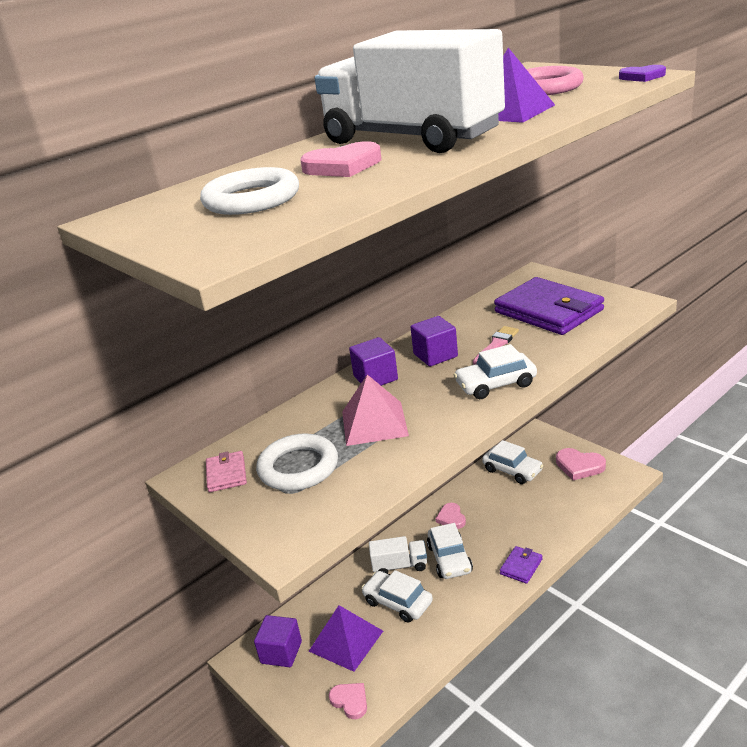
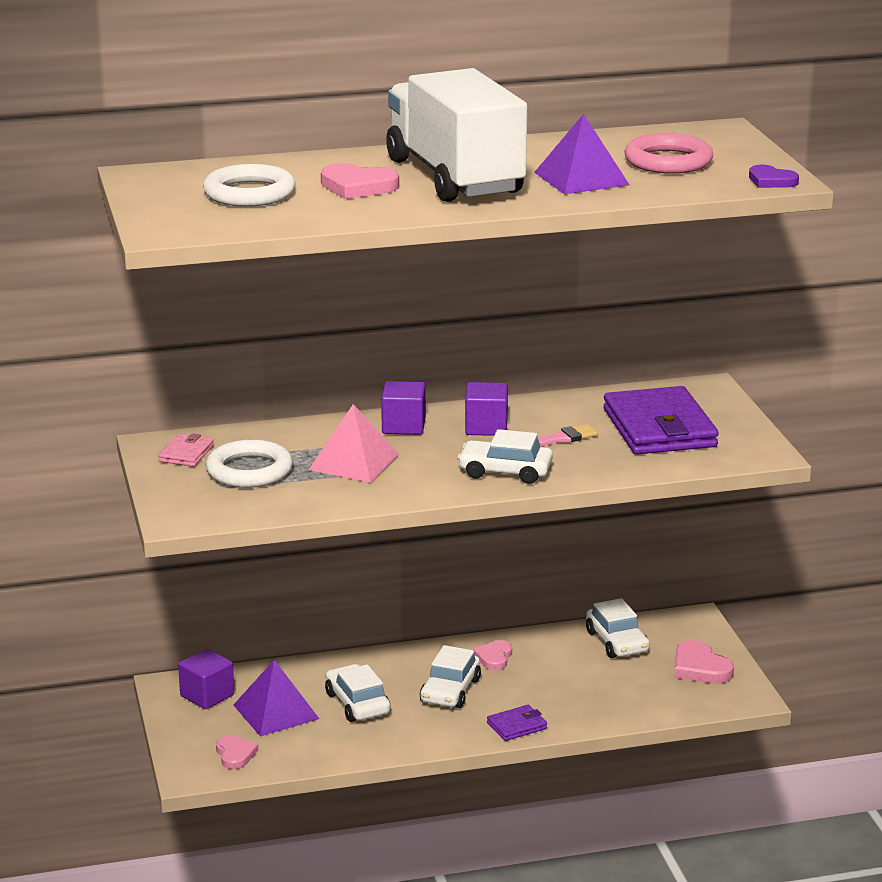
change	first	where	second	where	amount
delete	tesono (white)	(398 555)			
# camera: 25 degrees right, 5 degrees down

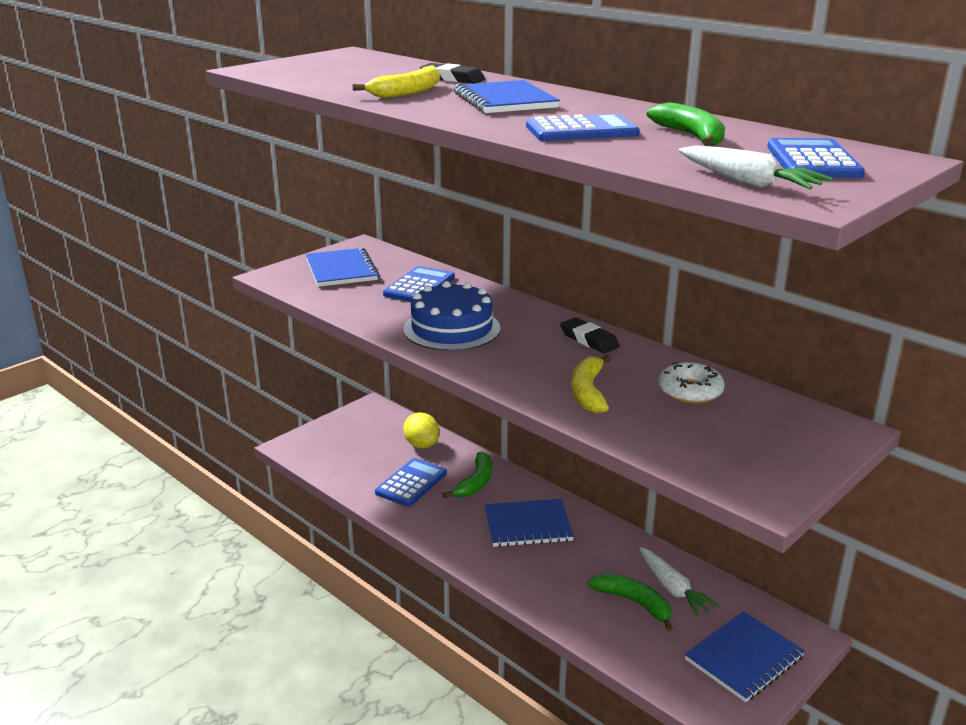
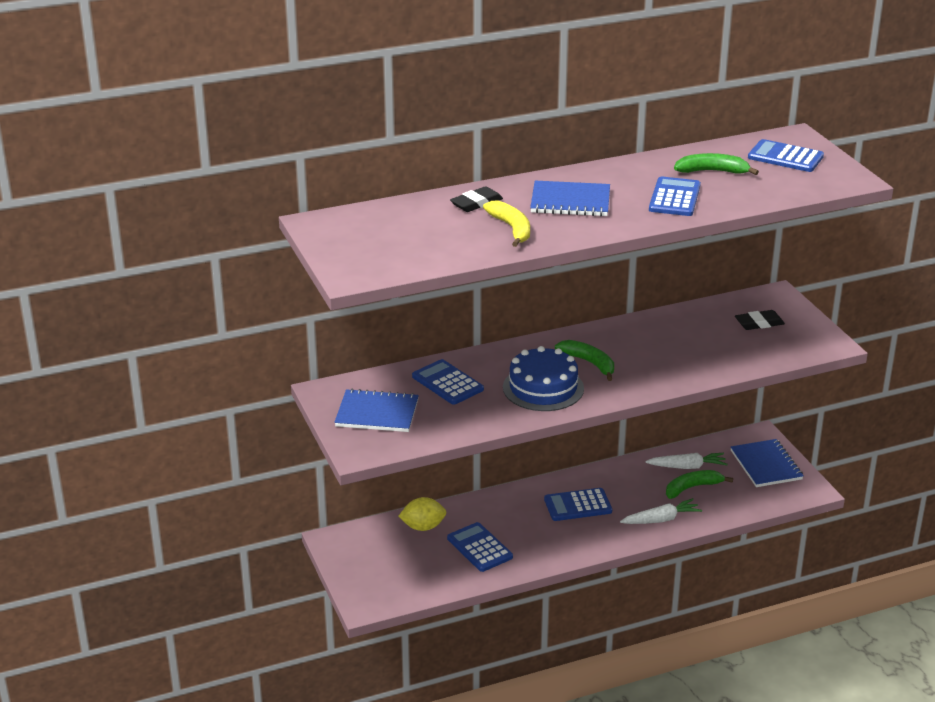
change	first	where	second	where	amount
move	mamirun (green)	(467 474)		(584 360)	
replace	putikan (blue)	(529 523)	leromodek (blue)	(578 504)	
move	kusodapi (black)	(590 335)		(760 320)	
delete	mamirun (yellow)	(591 384)			
delete	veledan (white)	(691 383)			
move	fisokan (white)	(755 167)		(661 511)	
# camera: 65 degrees left, 5 degrees up

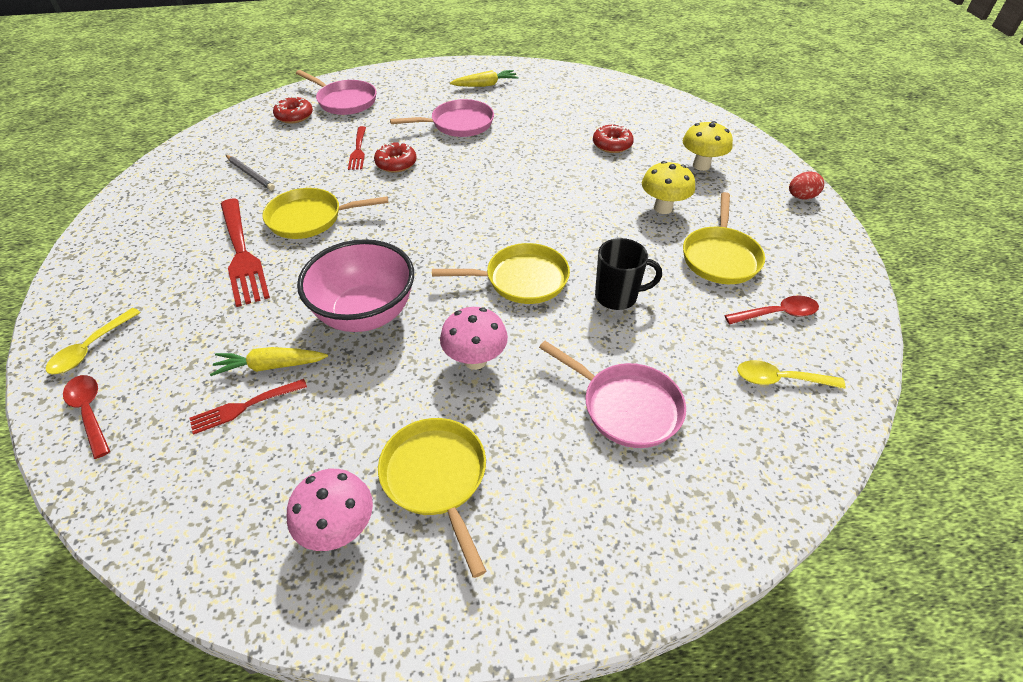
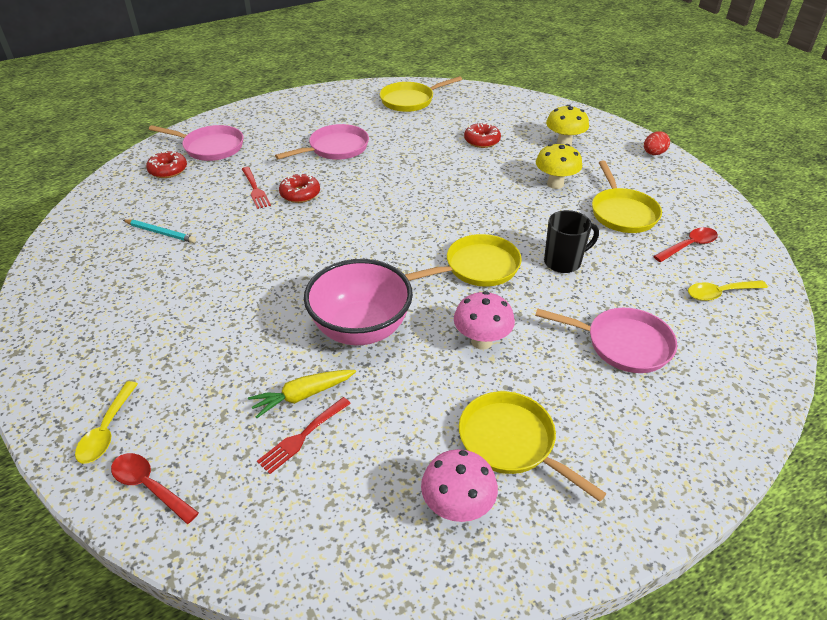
change	first	where	second	where	amount
delete	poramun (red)	(245 253)			
recolor	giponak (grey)	(250 172)	giponak (turquoise)	(159 231)	
move	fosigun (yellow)	(325 213)		(421 94)	
delete	fisokan (yellow)	(484 78)			
# camera: 20 degrees left, 5 degrees down

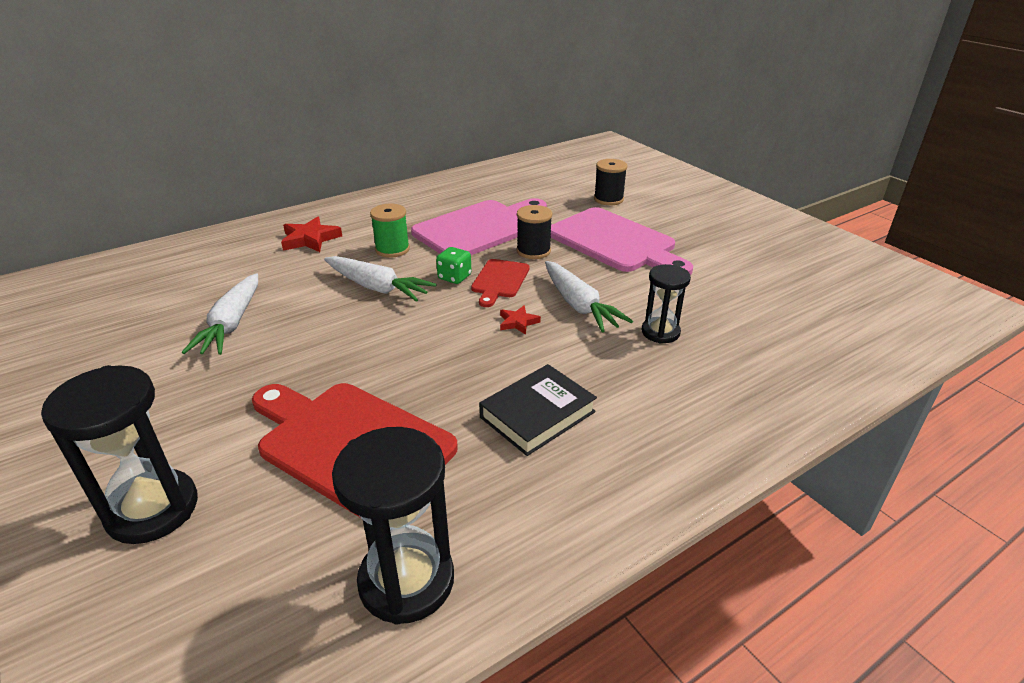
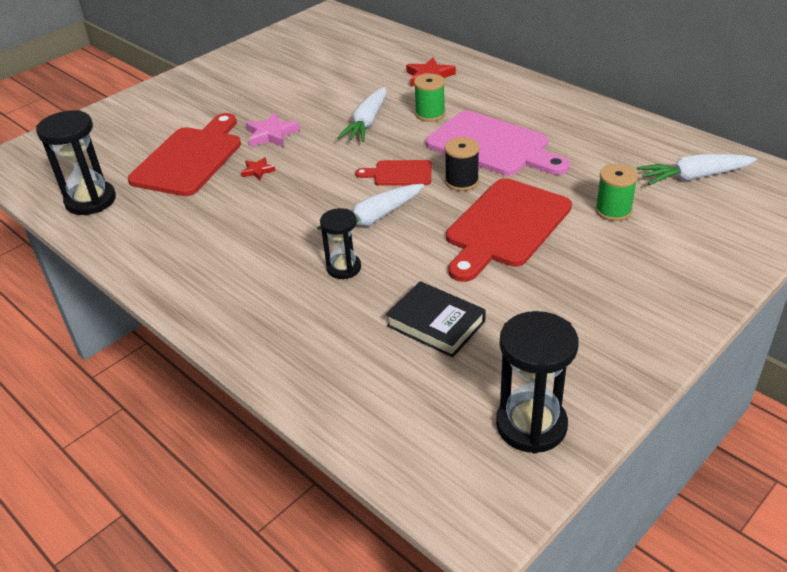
change	first	where	second	where	amount
move	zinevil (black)	(119 454)		(537 382)	
move	fisokan (white)	(220 314)		(697 169)	
delete	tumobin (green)	(454 265)			
move	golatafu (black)	(538 410)		(436 319)	
move	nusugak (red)	(520 320)		(258 168)	
recolor	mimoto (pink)	(622 241)	mimoto (red)	(509 230)	
recolor	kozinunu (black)	(610 182)	kozinunu (green)	(616 192)	
insert			nusugak (pink)	(273 130)	
# camera: 80 degrees right, 5 degrees up

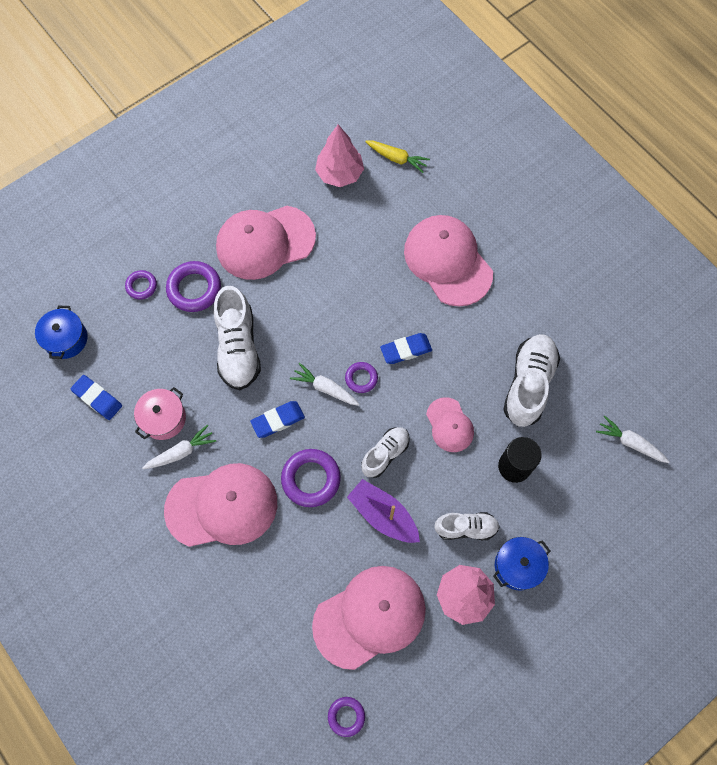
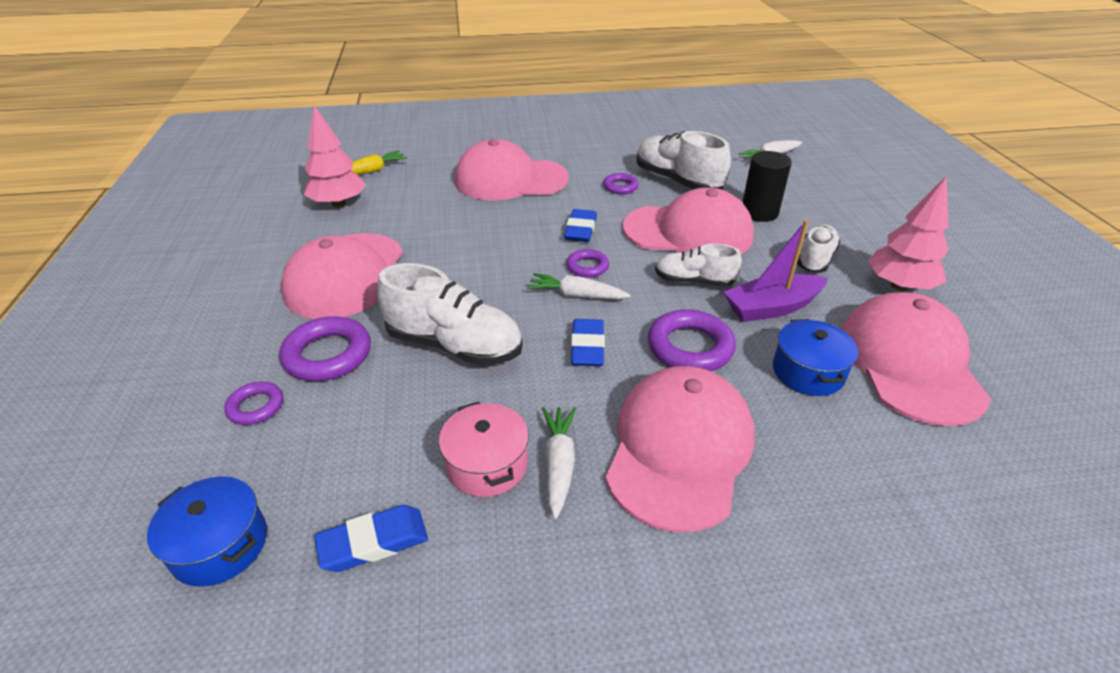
change	first	where	second	where	amount
rotate	fisokan (white)	(325 384)		(579 286)	45 degrees clockwise
move	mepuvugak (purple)	(346 717)		(621 183)	
rotate	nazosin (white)	(385 452)		(698 265)	60 degrees counterclockwise
resize	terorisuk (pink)	(450 424)		(688 220)	x1.89
move	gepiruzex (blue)	(521 564)		(815 357)	
# camera: 60 degrees left, 30 degrees down

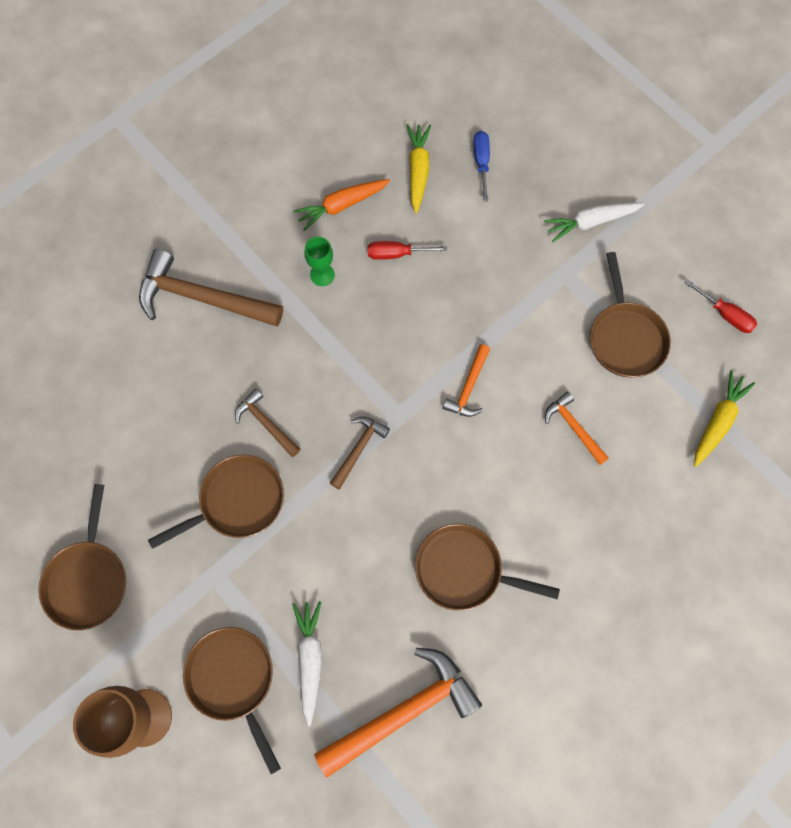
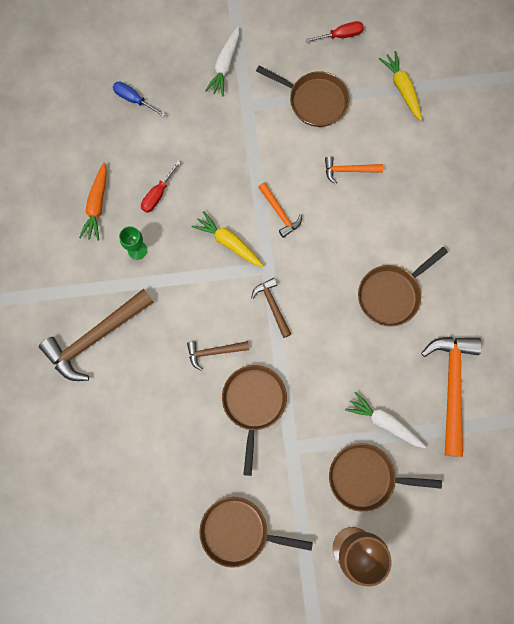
change	first	where	second	where	amount
rotate	fosigun (brown)	(82 557)		(256 532)	150 degrees clockwise
move	fisokan (yellow)	(419 169)		(228 239)	
# camera: 55 degrees left, 5 degrees up

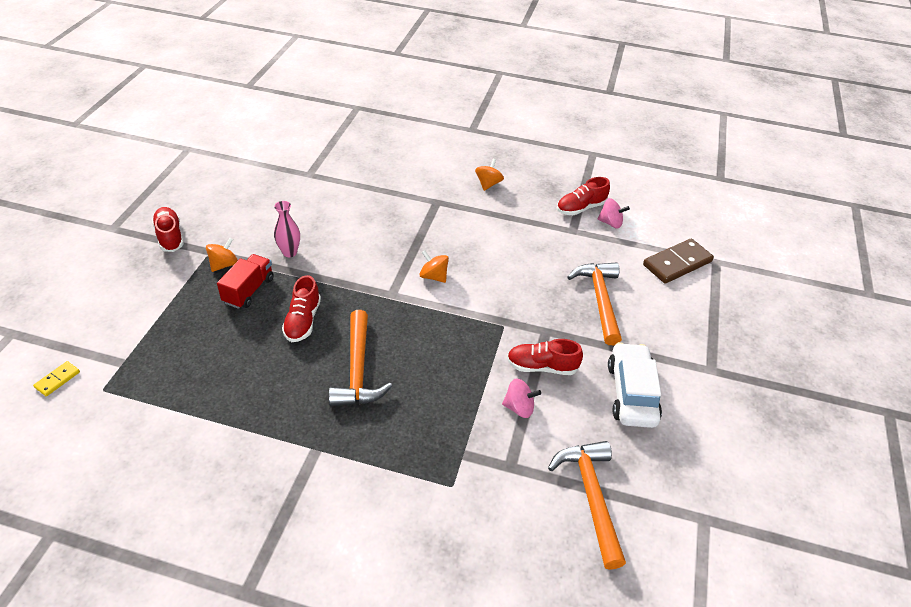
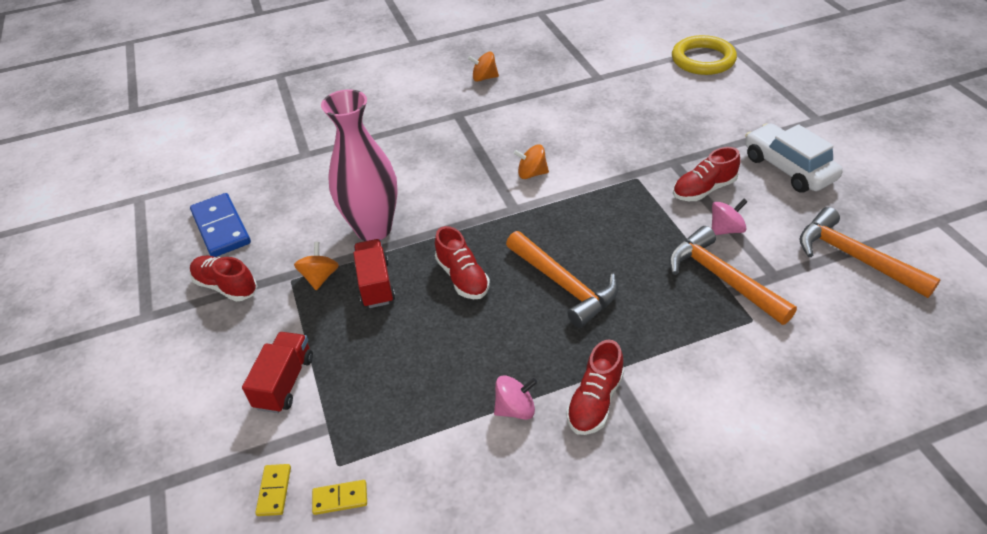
change	first	where	second	where	amount
resize	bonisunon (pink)	(287 229)		(359 165)	x2.09
rotate	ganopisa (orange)	(489 175)		(483 67)	75 degrees counterclockwise
move	nazosin (red)	(583 196)		(595 387)	
move	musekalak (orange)	(594 303)		(733 275)	
move	ganopisa (pink)	(614 213)		(515 397)	
replace	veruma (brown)	(678 261)	mepuvugak (yellow)	(704 55)	
insert			veruma (blue)	(220 225)	
insert			tesono (red)	(277 372)	
insert			veruma (yellow)	(339 497)	
# camera: 30 degrees left, 0 degrees up

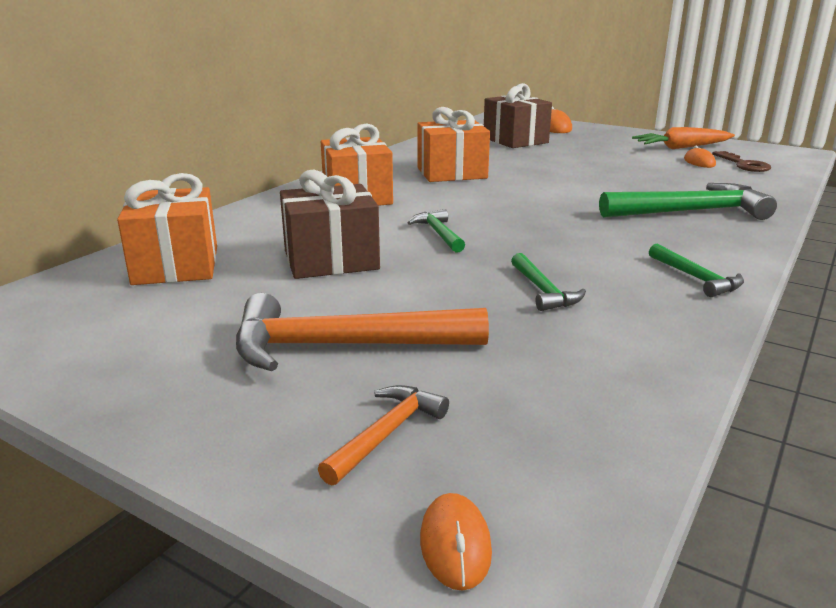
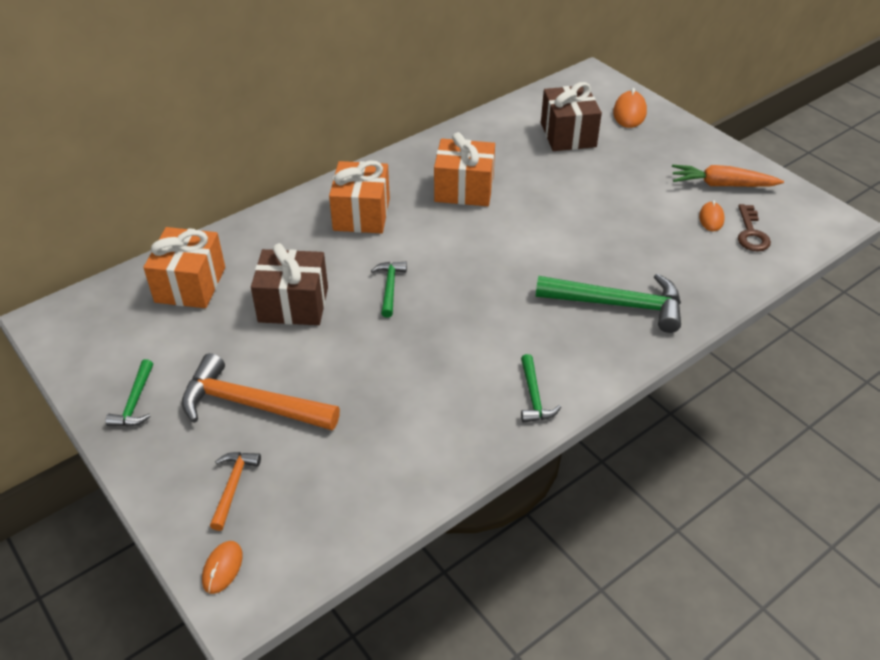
change	first	where	second	where	amount
rotate	musekalak (orange)	(383 435)		(235 491)	45 degrees counterclockwise
move	musekalak (green)	(548 282)		(129 393)	
# camera: 20 degrees right, 20 degrees up

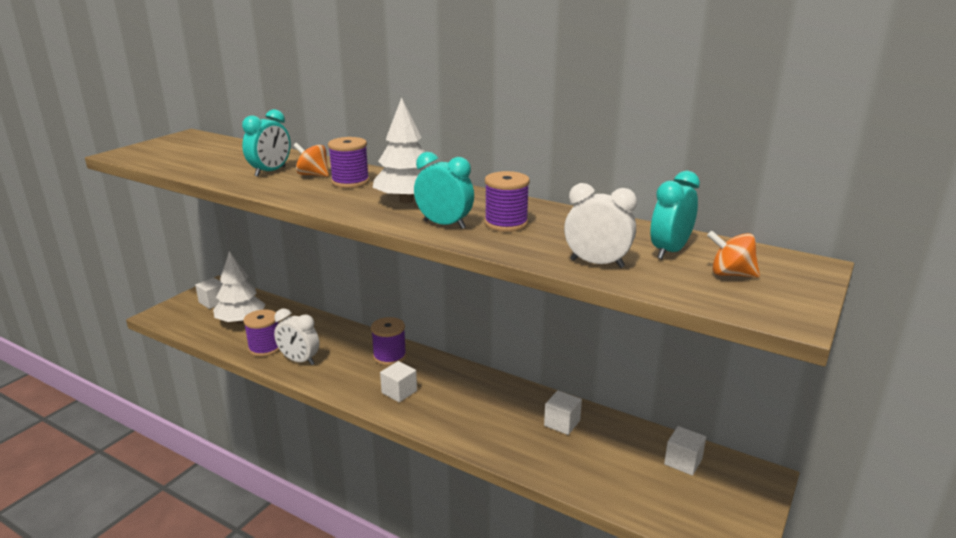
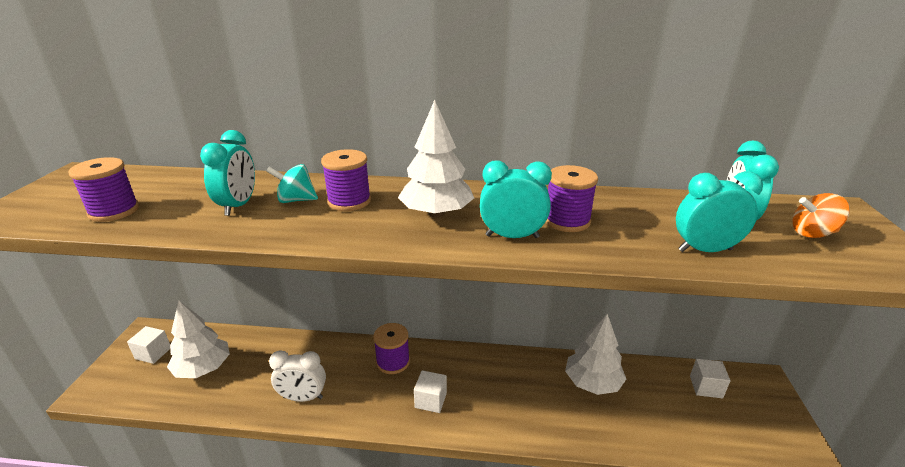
change	first	where	second	where	amount
move	kozinunu (purple)	(261 333)		(104 189)	
recolor	ganopisa (orange)	(311 160)	ganopisa (turquoise)	(292 183)	
replace	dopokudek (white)	(563 412)	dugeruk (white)	(595 354)	
recolor	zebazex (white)	(600 225)	zebazex (turquoise)	(719 211)	
# camera: 25 degrees left, 5 degrees up

